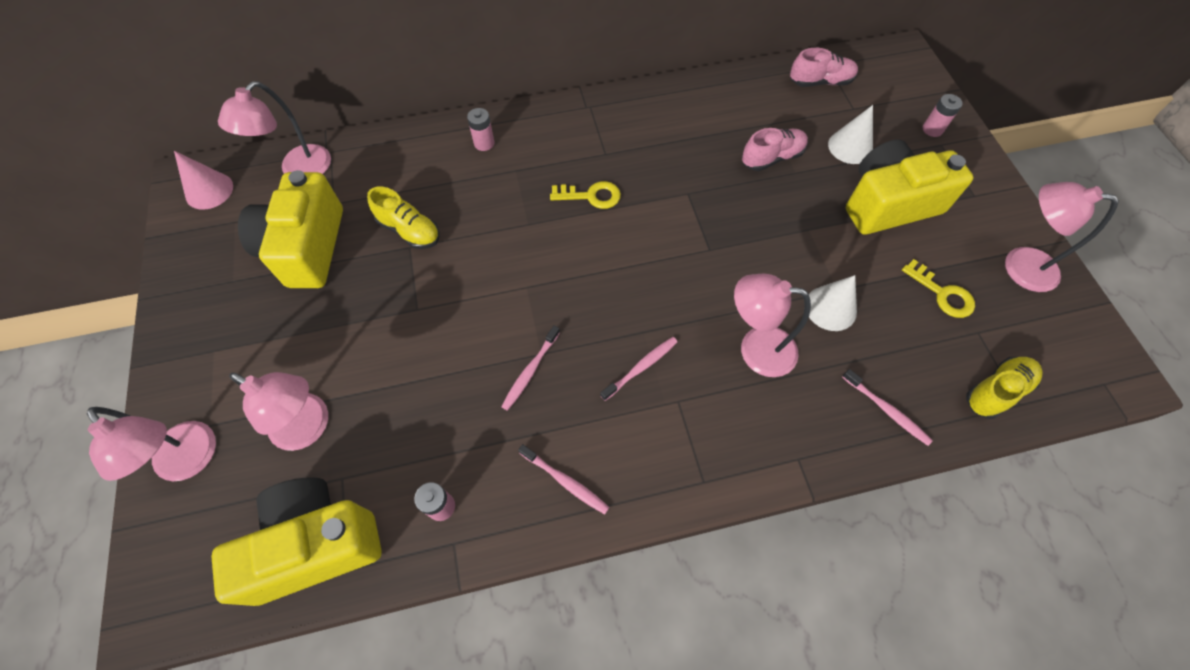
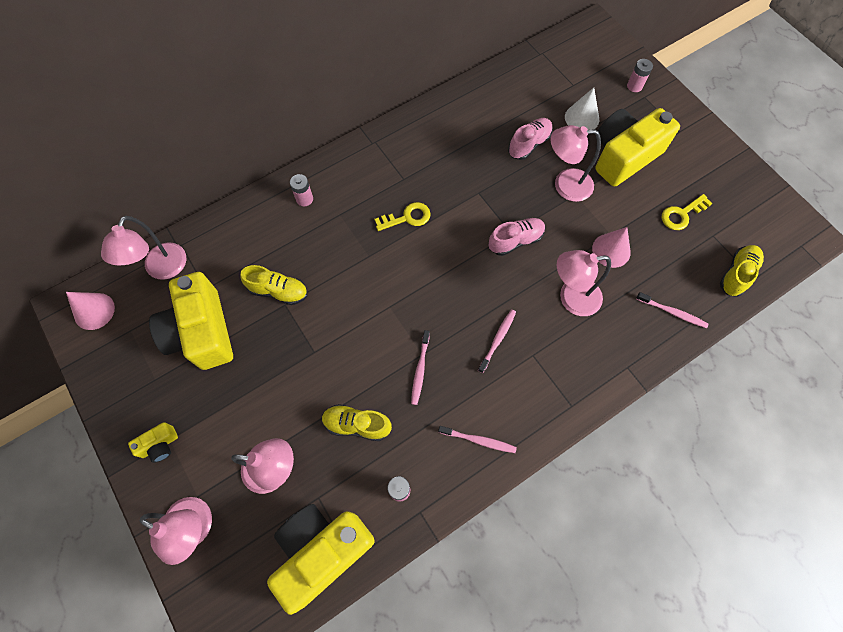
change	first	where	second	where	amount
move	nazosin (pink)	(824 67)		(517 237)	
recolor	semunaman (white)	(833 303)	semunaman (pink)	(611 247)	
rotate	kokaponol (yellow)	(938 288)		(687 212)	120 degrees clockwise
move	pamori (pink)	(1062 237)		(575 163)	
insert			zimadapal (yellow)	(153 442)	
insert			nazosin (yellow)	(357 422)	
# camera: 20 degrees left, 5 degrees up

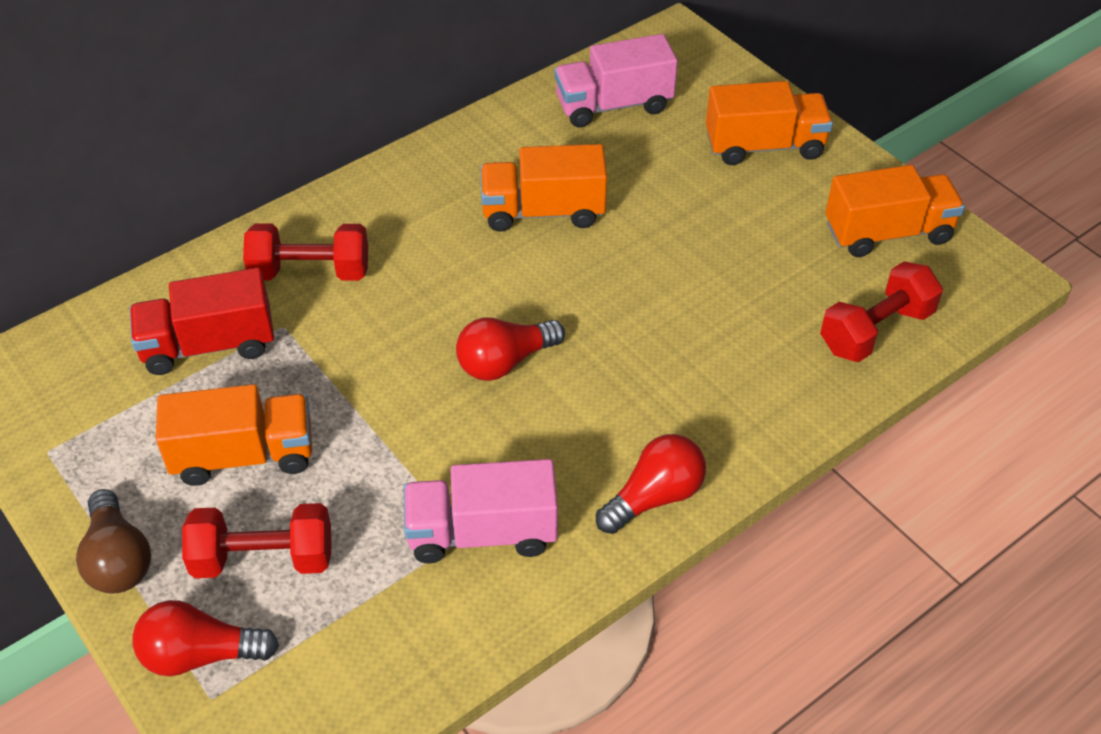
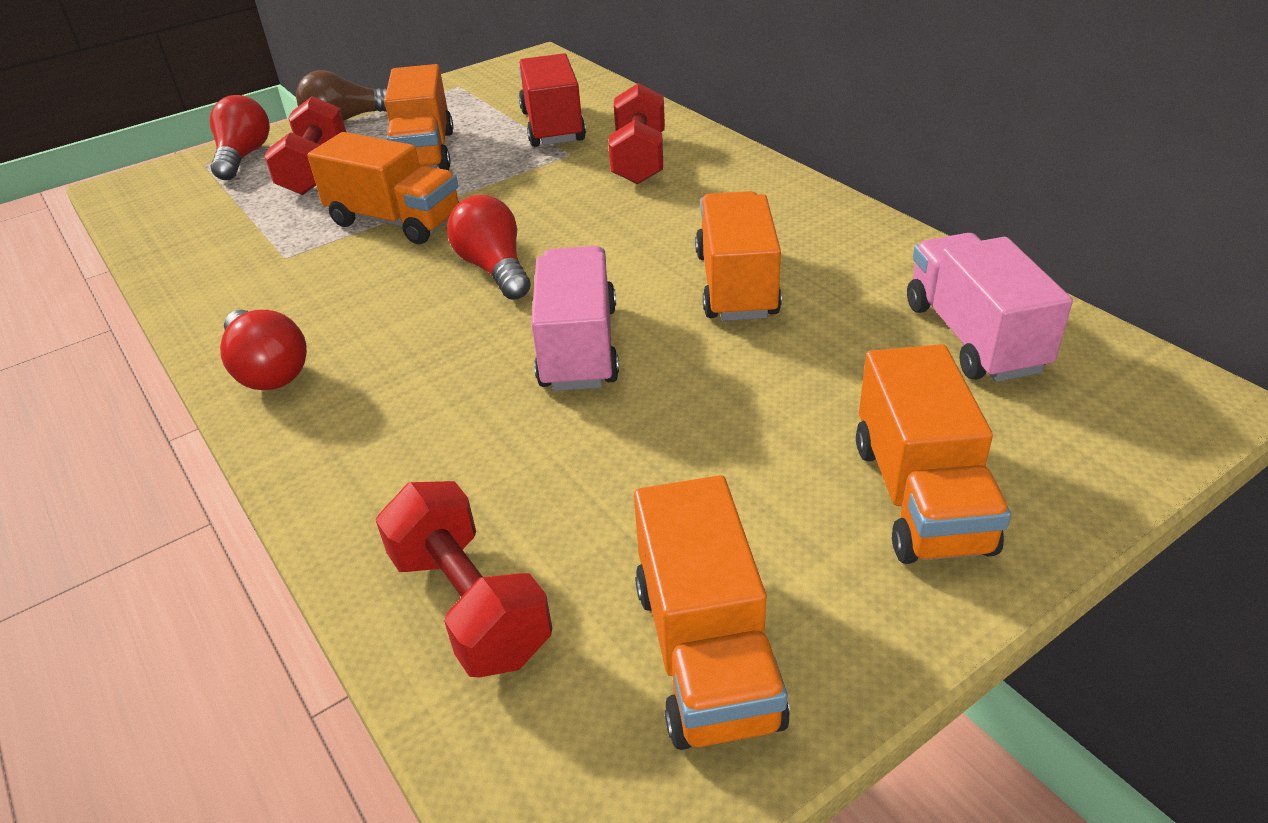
change	first	where	second	where	amount
move	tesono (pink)	(481 511)		(575 318)	
insert			tesono (orange)	(383 188)	
# camera: 95 degrees right, 10 degrees down

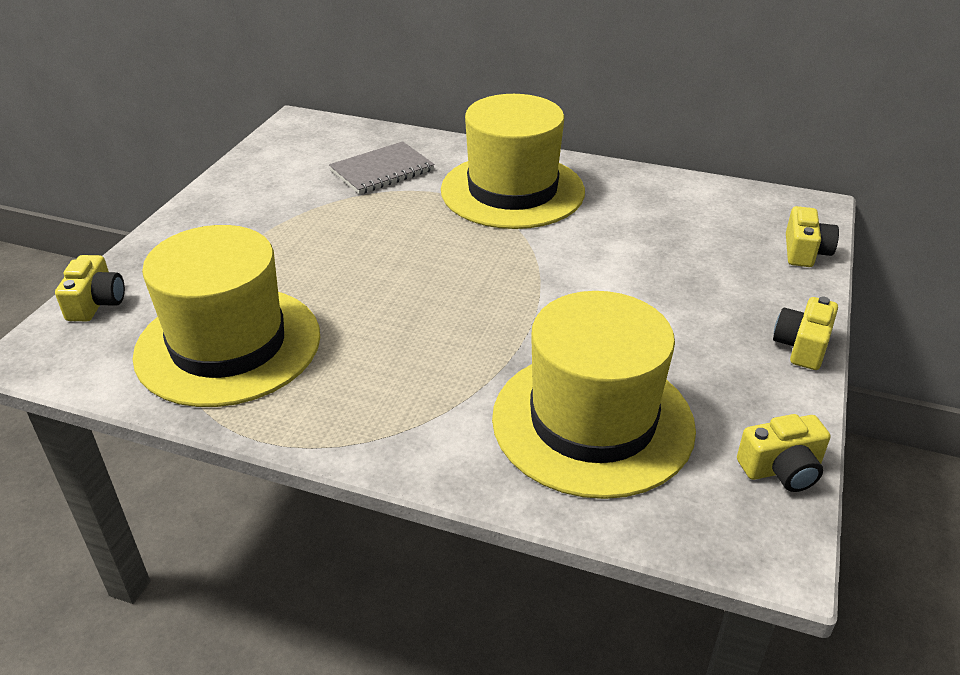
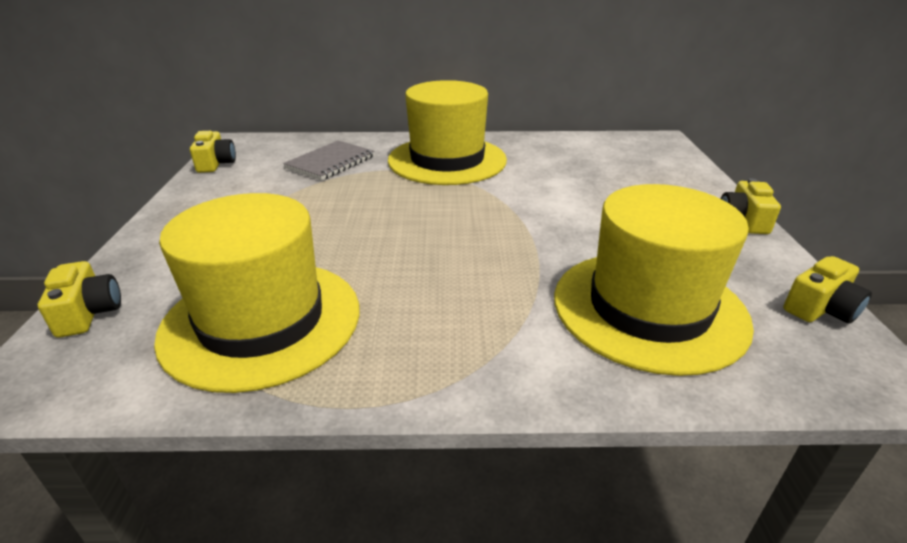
change	first	where	second	where	amount
move	zimadapal (yellow)	(812 236)		(213 152)	
# camera: 20 degrees left, 5 degrees down

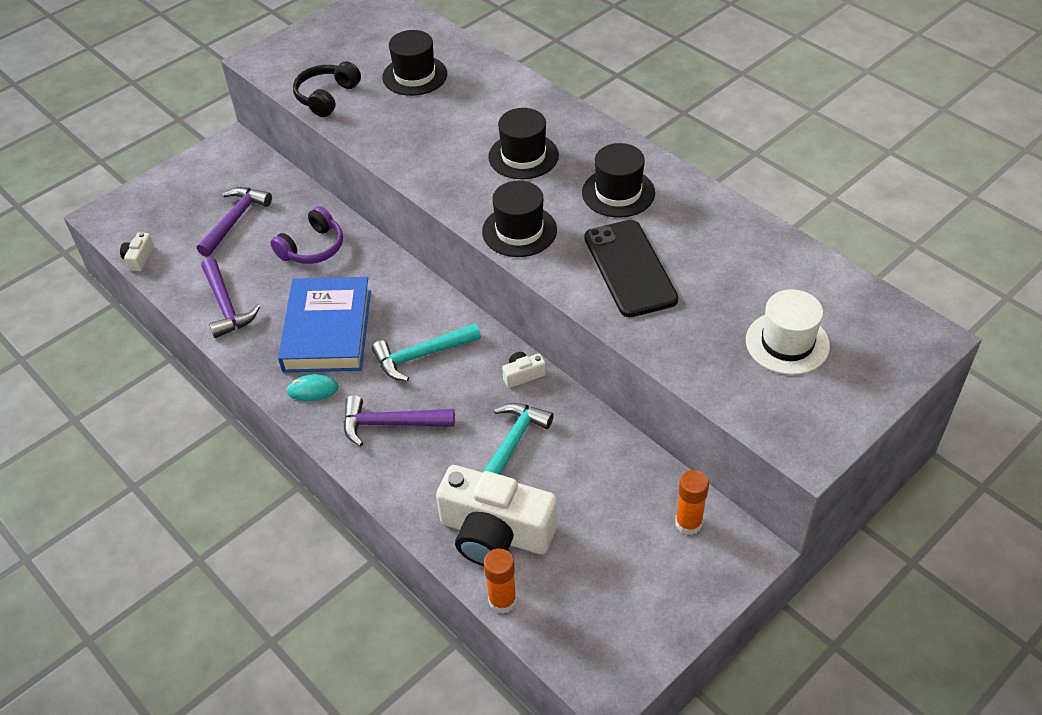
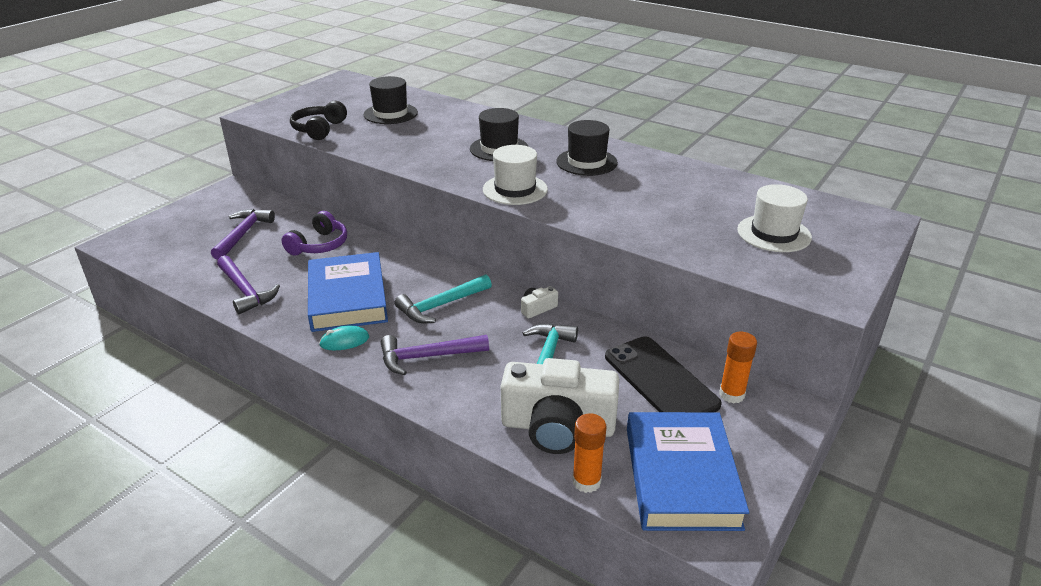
change	first	where	second	where	amount
delete	zimadapal (white)	(137 252)			
recolor	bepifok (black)	(519 219)	bepifok (white)	(515 175)	
move	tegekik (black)	(631 268)		(663 374)	
insert			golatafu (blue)	(688 471)	
# camera: 15 degrees left, 15 degrees down

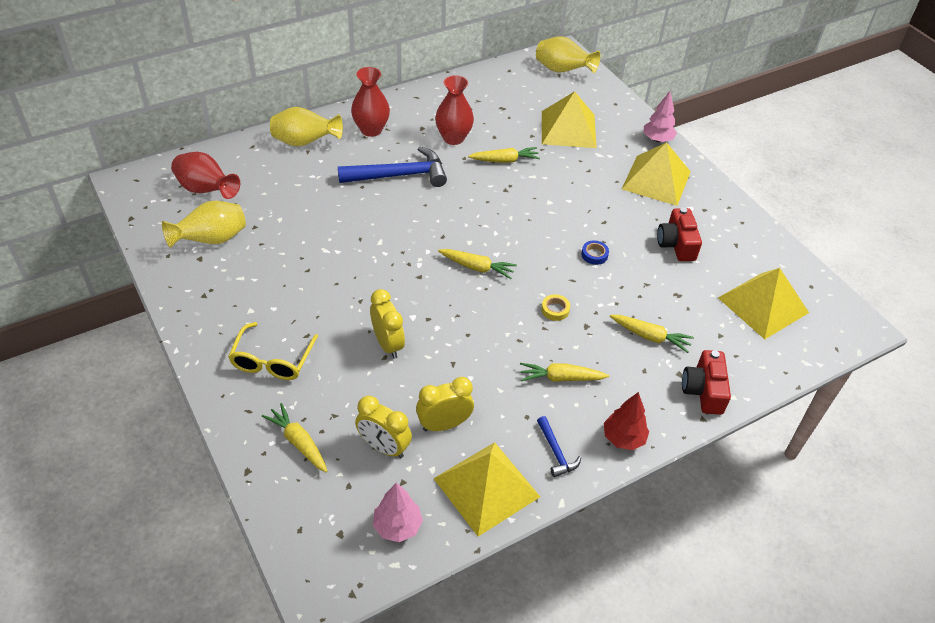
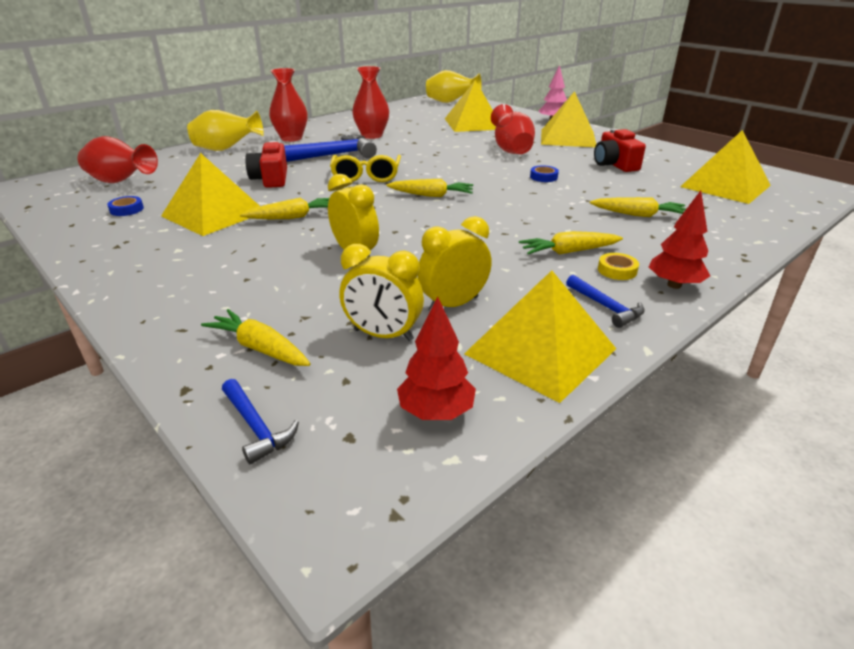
change	first	where	second	where	amount
replace	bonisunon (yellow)	(204 224)	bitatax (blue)	(125 206)	
move	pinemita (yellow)	(273 351)		(365 168)	
recolor	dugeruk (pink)	(398 512)	dugeruk (red)	(436 358)	
move	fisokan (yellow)	(504 155)		(284 208)	
move	bitatax (yellow)	(555 307)		(618 266)	
move	zimadapal (red)	(706 382)		(266 164)	
insert			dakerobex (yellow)	(210 194)	
insert			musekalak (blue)	(260 421)	
insert			bonisunon (red)	(513 129)	
# camera: 10 degrees left, 15 degrees down

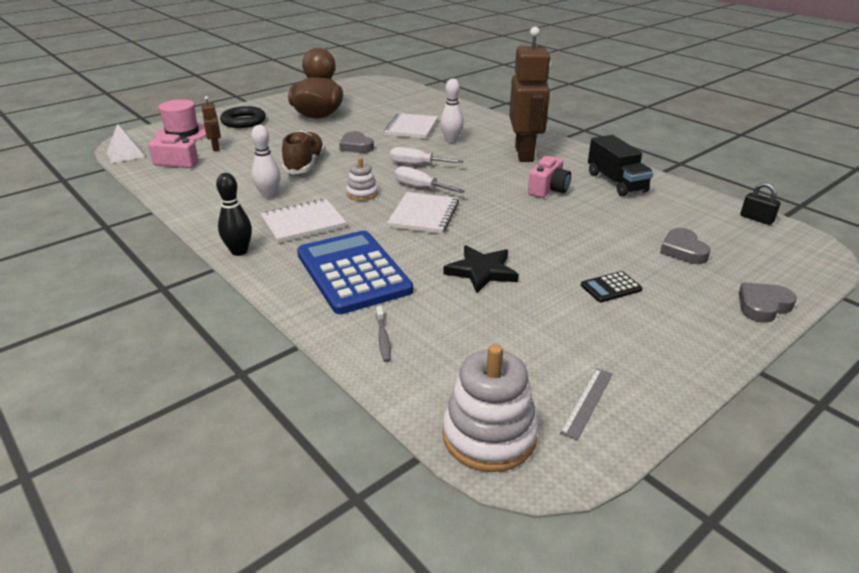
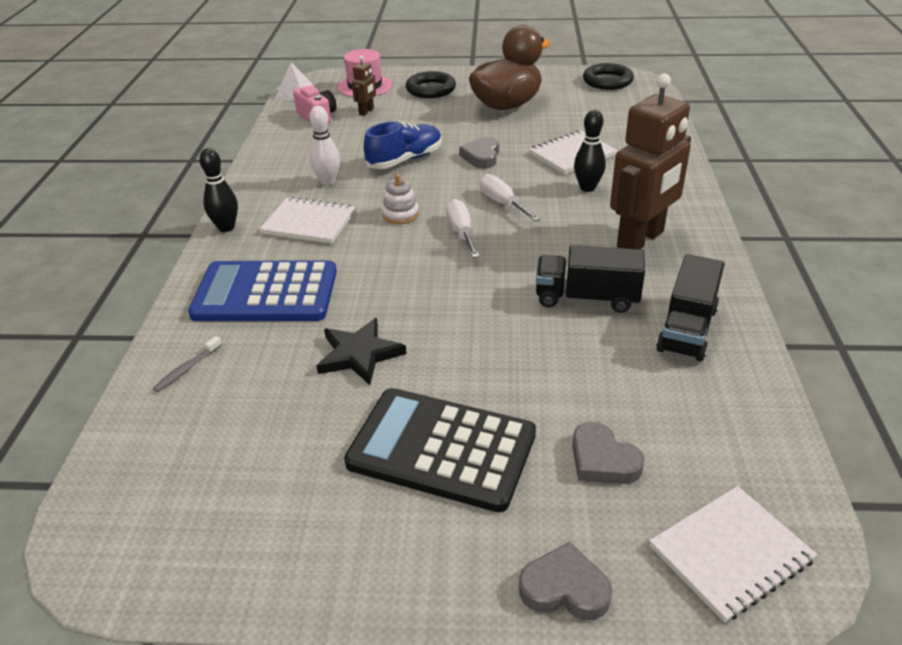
change	first	where	second	where	amount
recolor	nazosin (brown)	(303 152)	nazosin (blue)	(403 145)	
rotate	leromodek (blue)	(355 272)		(262 290)	105 degrees counterclockwise
move	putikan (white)	(423 213)		(733 554)	
recolor	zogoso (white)	(452 111)	zogoso (black)	(590 151)	
delete	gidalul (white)	(490 408)			
replace	zimadapal (pink)	(549 177)	tesono (black)	(590 279)	
delete	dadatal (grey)	(586 404)			
resize	leromodek (black)	(611 286)		(440 450)	x2.42
rotate	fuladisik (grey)	(685 246)		(608 453)	75 degrees counterclockwise
delete	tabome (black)	(760 203)			
insert			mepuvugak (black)	(608 76)	
# camera: 45 degrees right, 5 degrees up

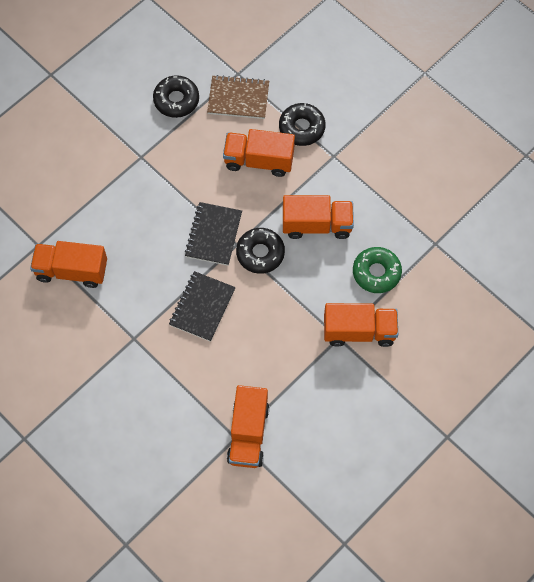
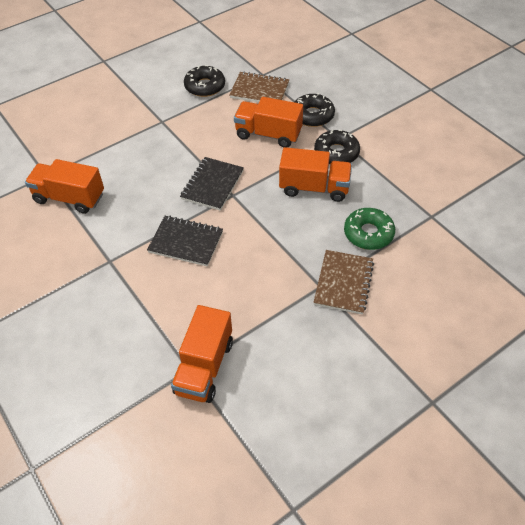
change	first	where	second	where	amount
rotate	putikan (black)	(202 306)		(185 241)	75 degrees clockwise
move	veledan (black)	(260 251)		(337 146)	
replace	tesono (orange)	(361 325)	putikan (brown)	(343 282)	
# camera: 10 degrees right, 15 degrees down

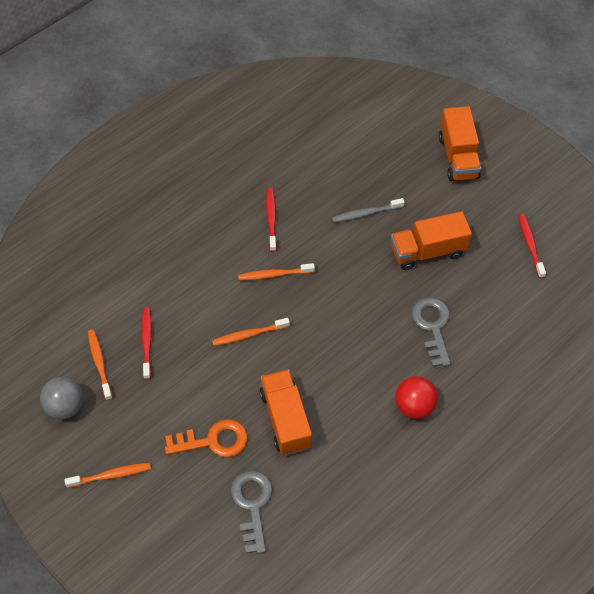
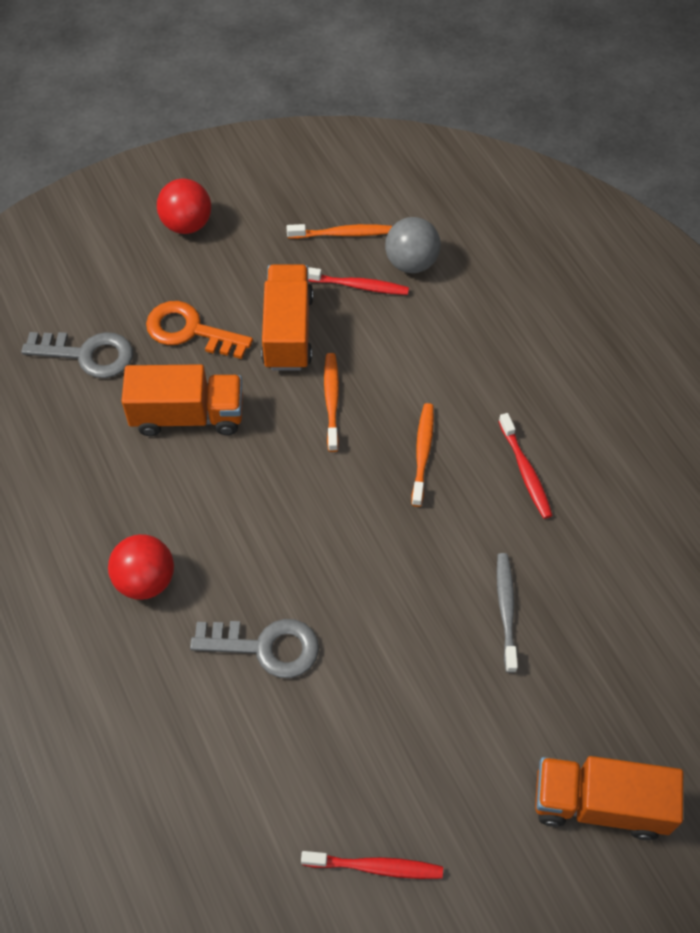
change	first	where	second	where	amount
move	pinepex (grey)	(62 398)		(413 245)	
replace	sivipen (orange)	(107 475)	pinepex (red)	(184 206)	
rotate	kokaponol (orange)	(206 438)		(199 330)	105 degrees clockwise
rotate	sivipen (red)	(271 220)		(525 466)	60 degrees clockwise
move	tesono (orange)	(431 240)		(287 317)	
# camera: 105 degrees right, 0 degrees up

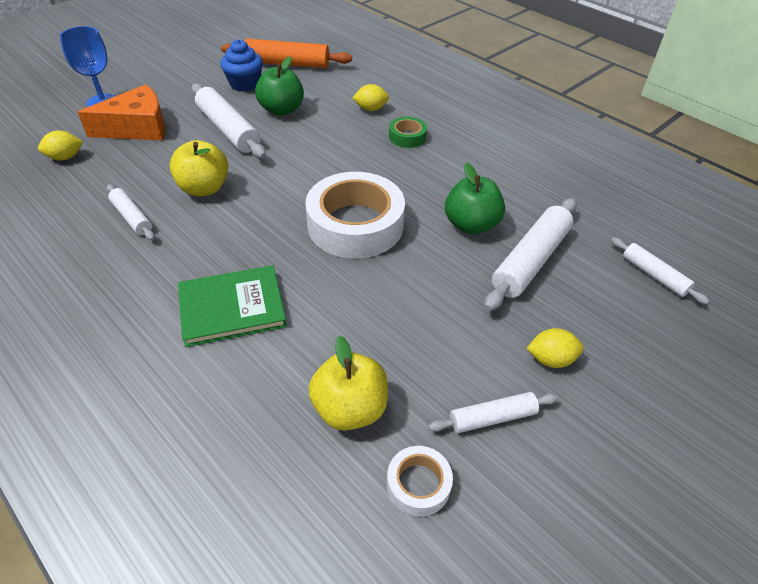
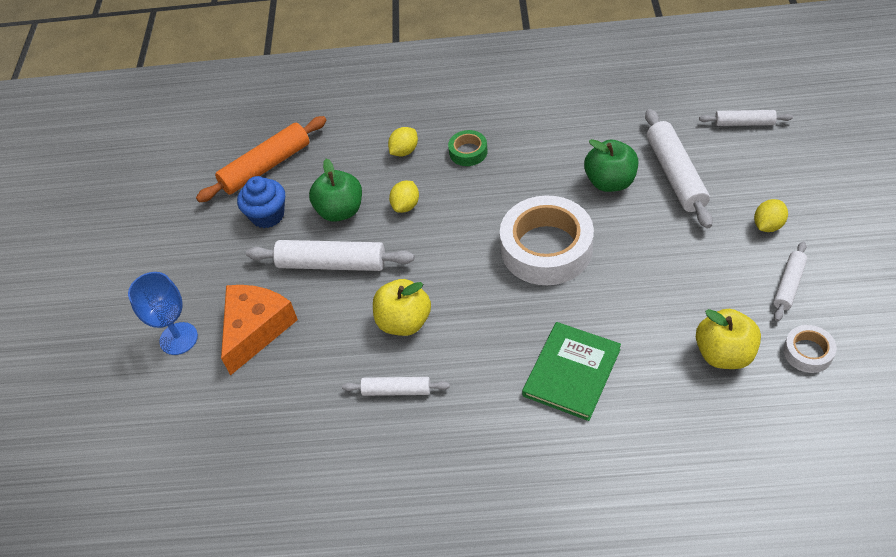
change	first	where	second	where	amount
move	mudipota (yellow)	(60 145)		(404 197)	
# camera: 40 degrees left, 5 degrees up

